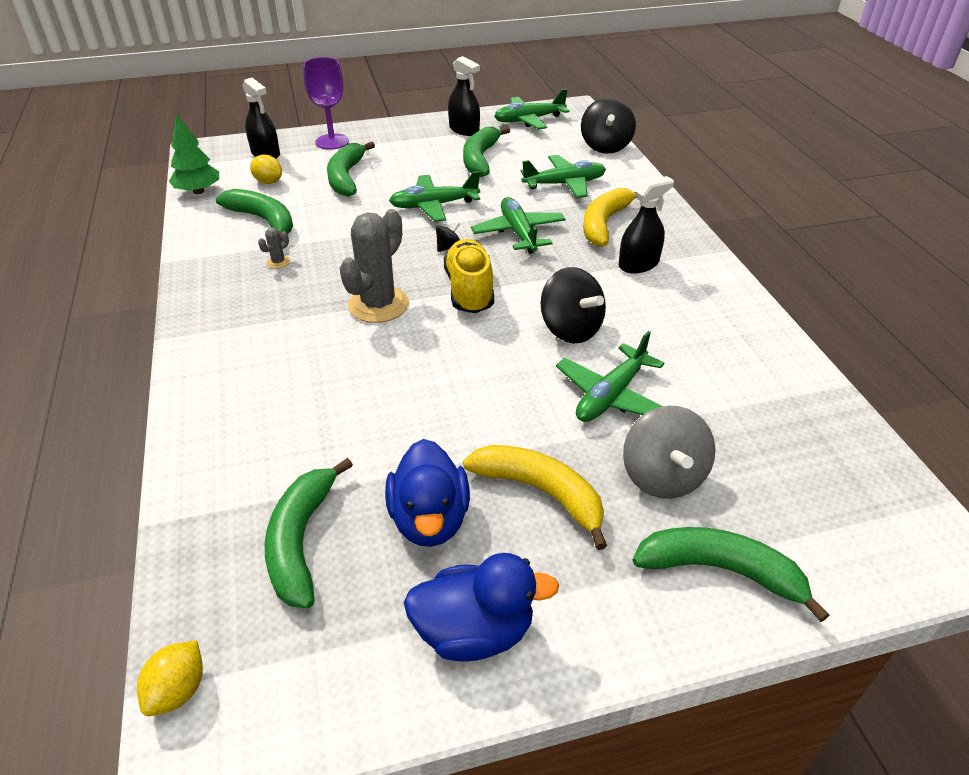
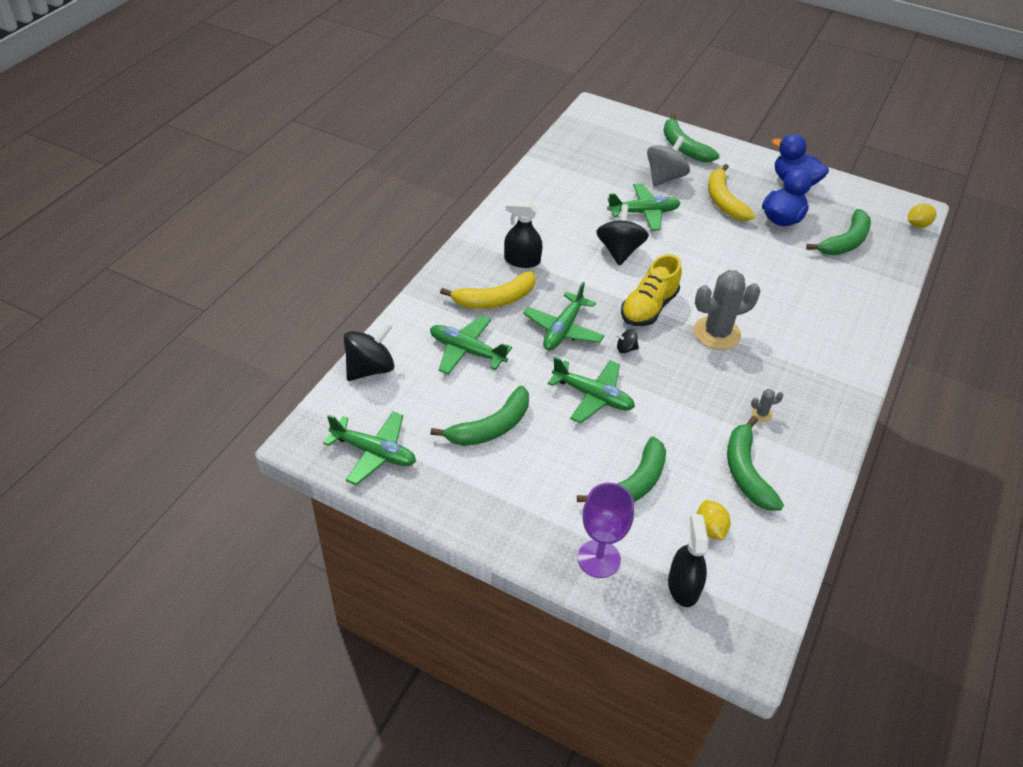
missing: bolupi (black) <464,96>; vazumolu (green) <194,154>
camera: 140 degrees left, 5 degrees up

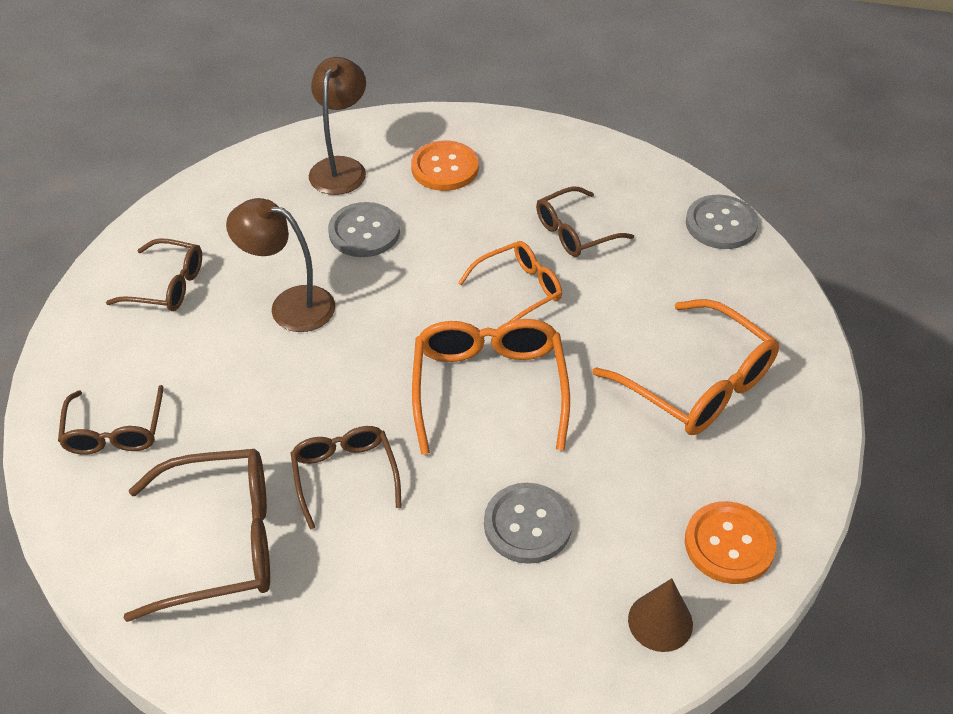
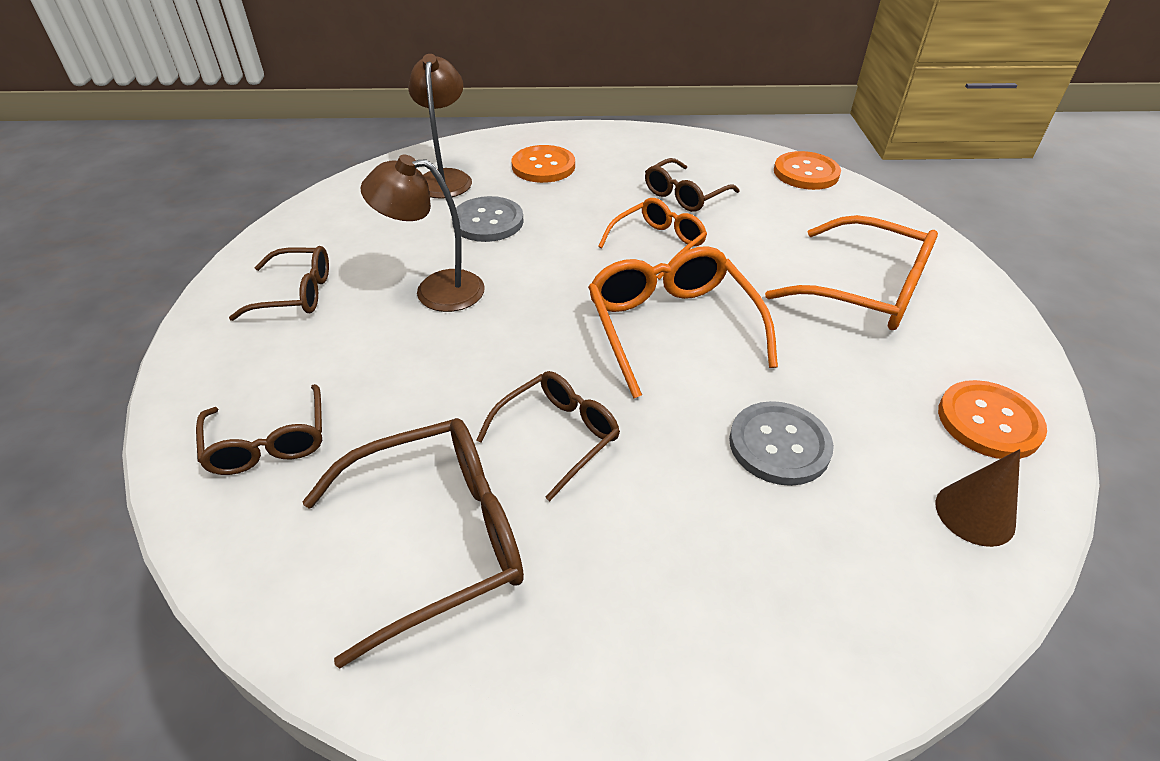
colour: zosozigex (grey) <722,222> to zosozigex (orange) <807,170>
spun: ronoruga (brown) <346,478> = <548,436> 75 degrees clockwise
camera: 15 degrees left, 5 degrees down

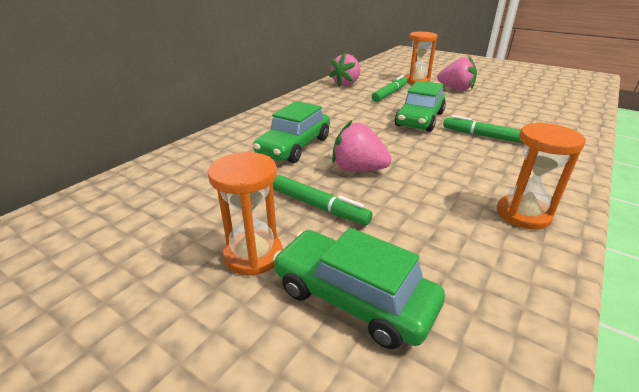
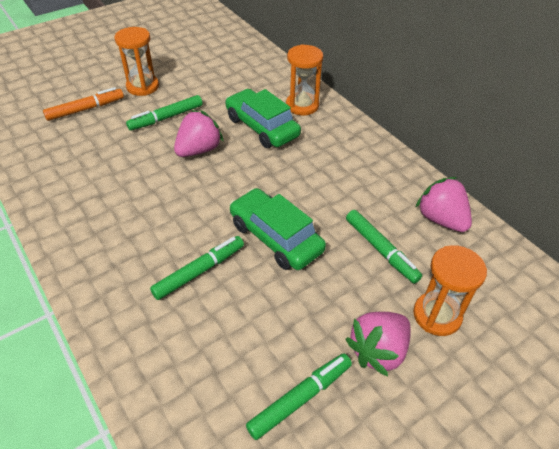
appeared: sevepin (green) <299,396>
relocated: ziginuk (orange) <541,176> to <304,79>
exchanged: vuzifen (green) <359,288> to sevepin (orange) <83,104>
camera: 110 degrees right, 15 degrees up

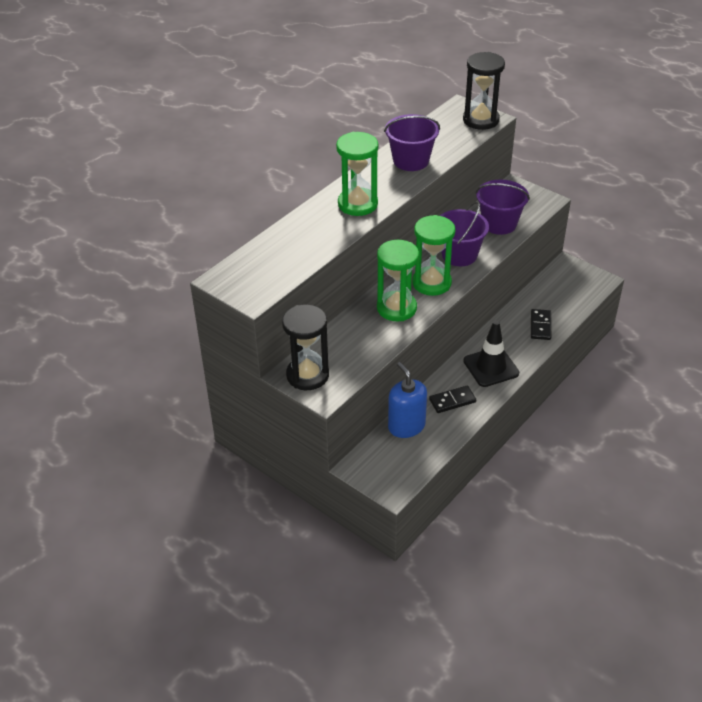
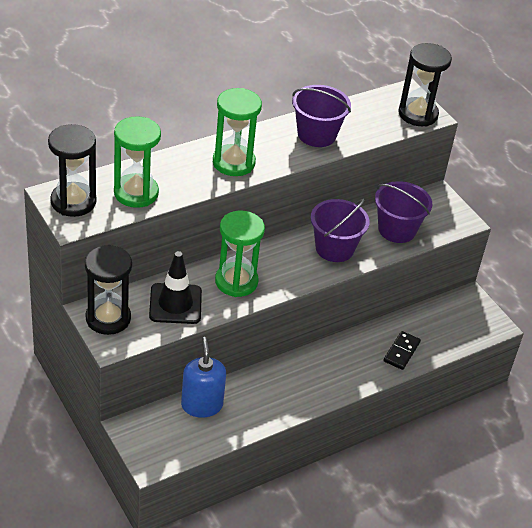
missing: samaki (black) <452,399>
appeared: ziginuk (black) <72,170>
relocated: ziginuk (green) <434,255> to <137,162>; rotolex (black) <491,353> to <175,287>
camera: 15 degrees right, 0 degrees up

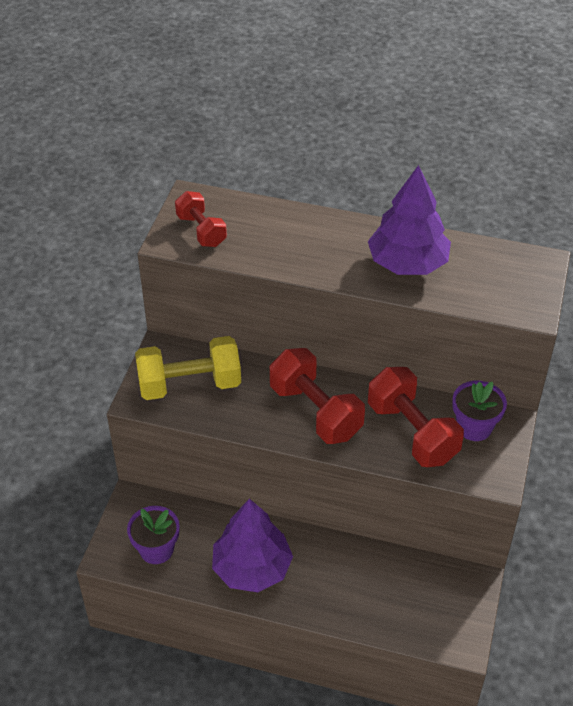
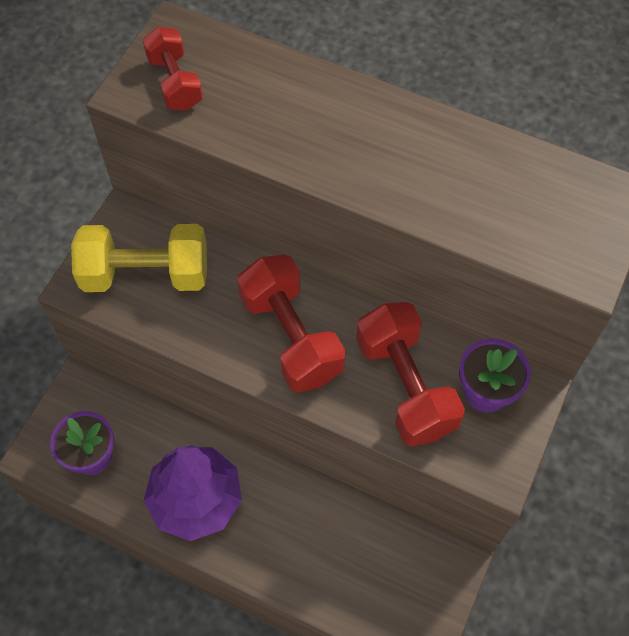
missing: vazumolu (purple) <409,220>
camera: 10 degrees right, 15 degrees up

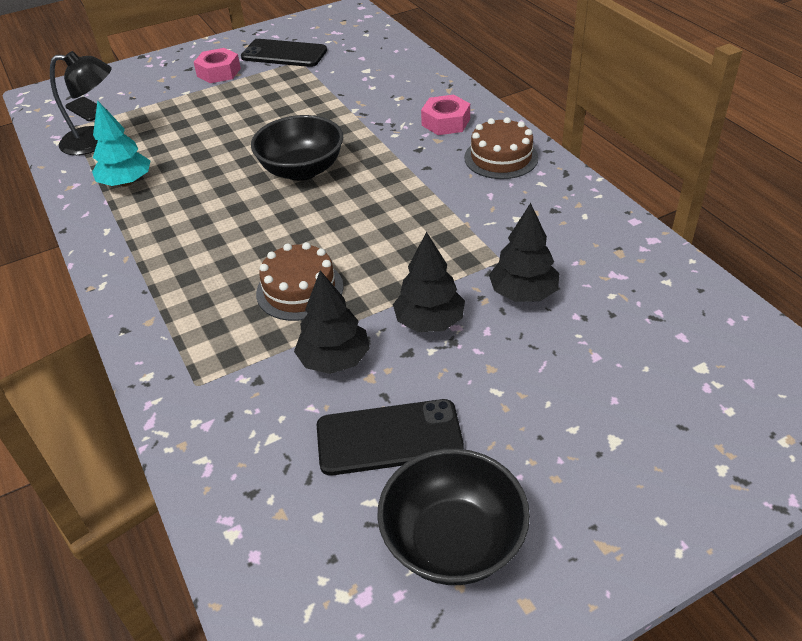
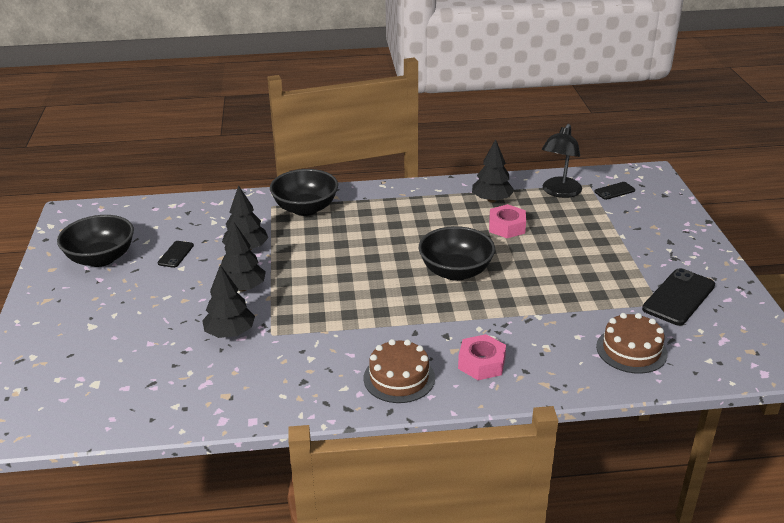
appeared: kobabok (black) <304,192>
relocated: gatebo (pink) <217,65> to <507,221>; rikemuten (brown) <299,281> to <632,343>
colour: vazumolu (turquoise) <121,143> to vazumolu (black) <493,171>
size: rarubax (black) <390,437> = <176,254> x0.53
camera: 110 degrees right, 10 degrees down

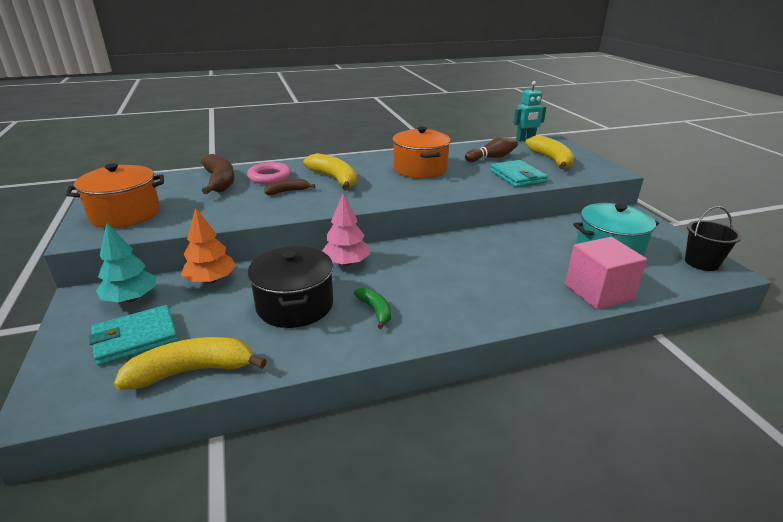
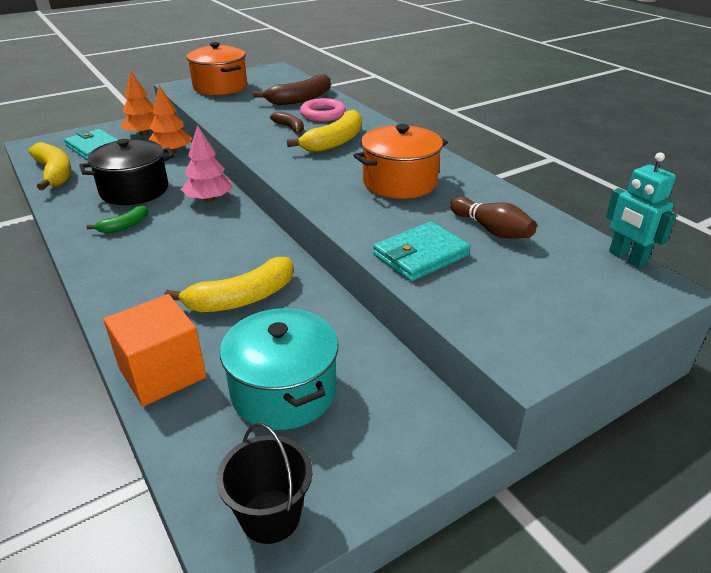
relocated: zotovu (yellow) <550,152> to <229,284>
colour: vazumolu (turquoise) <126,262> to vazumolu (orange) <137,103>; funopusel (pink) <606,273> to funopusel (orange) <154,350>
camera: 75 degrees right, 5 degrees up

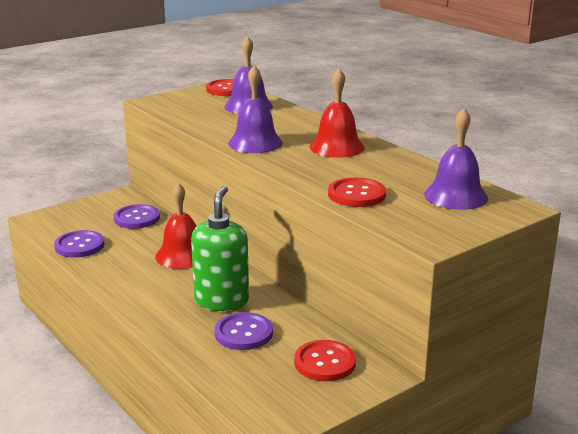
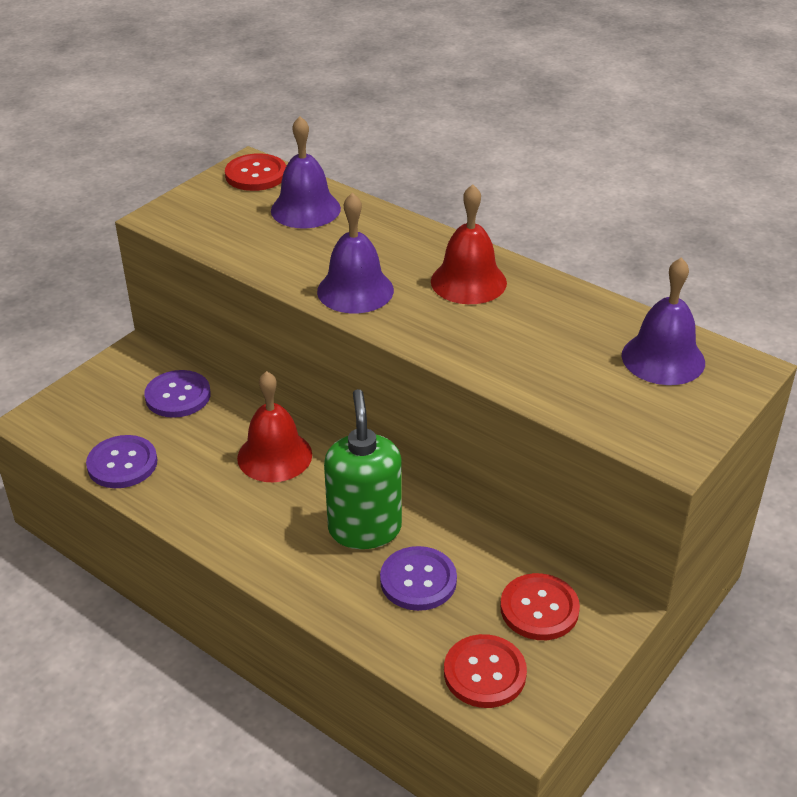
relocated: zosozigex (red) <357,192> to <485,671>
camera: 15 degrees left, 15 degrees up

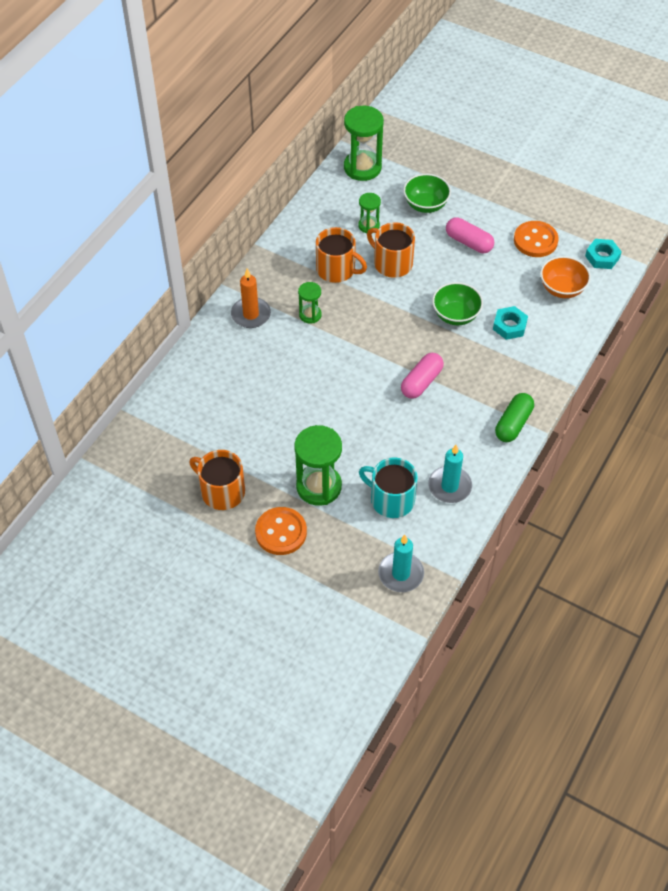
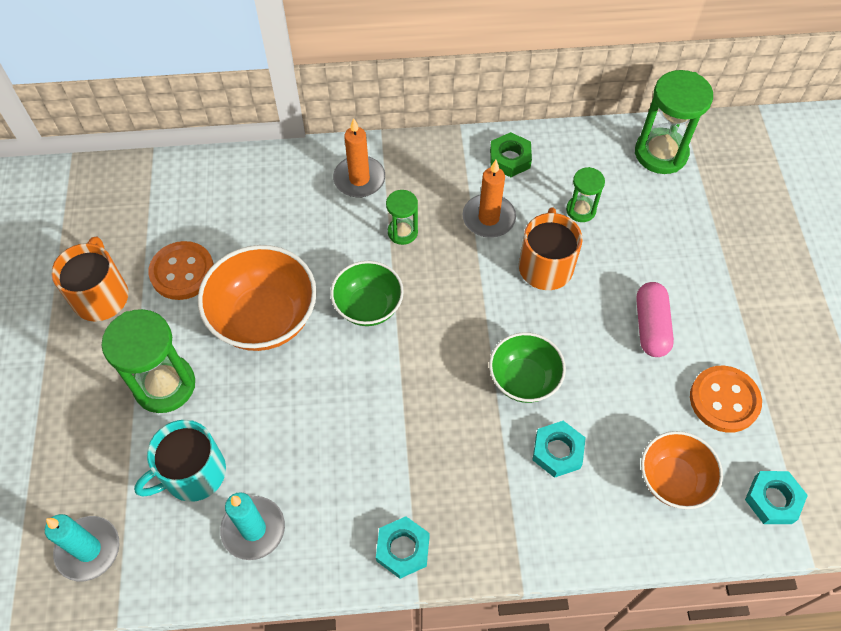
missing: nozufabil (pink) <422,376>
appeared: gatebo (green) <511,154>; kobabok (orange) <257,298>
relocated: kobabok (green) <427,193> to <367,293>; zosozigex (orange) <281,531> to <181,270>
exchanged: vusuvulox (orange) <341,255> to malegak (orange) <489,199>; nozufabil (green) <514,417> to gatebo (turquoise) <403,547>
spun: vusuvulox (turquoise) <388,488> = <180,461> 120 degrees counterclockwise
camera: 55 degrees right, 5 degrees up

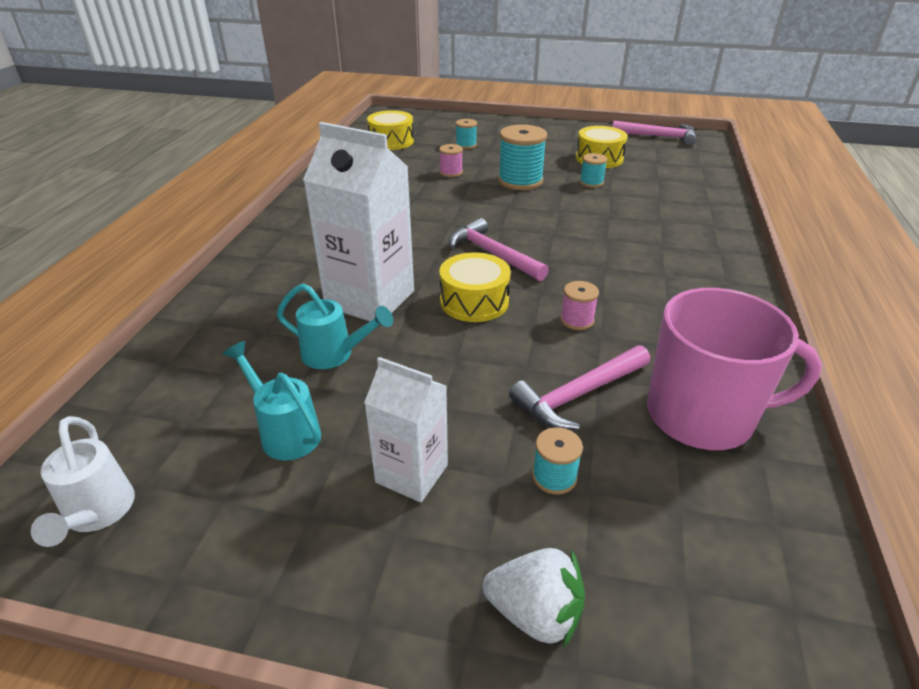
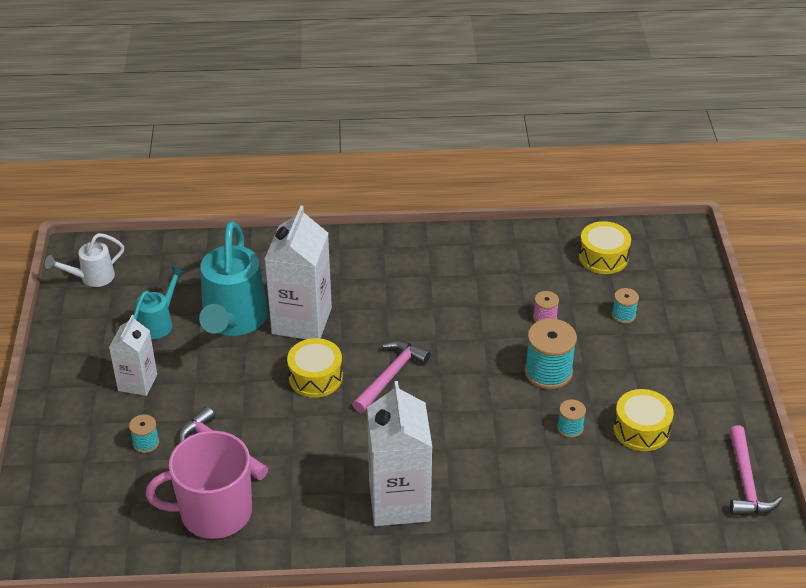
missing: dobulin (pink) <579,305>; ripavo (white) <533,598>
appeared: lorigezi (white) <399,453>
spun: vusuvulox (pink) <734,369> = <199,485> 90 degrees clockwise
size: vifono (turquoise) <335,326> = <233,278> x1.93
camera: 75 degrees right, 5 degrees up

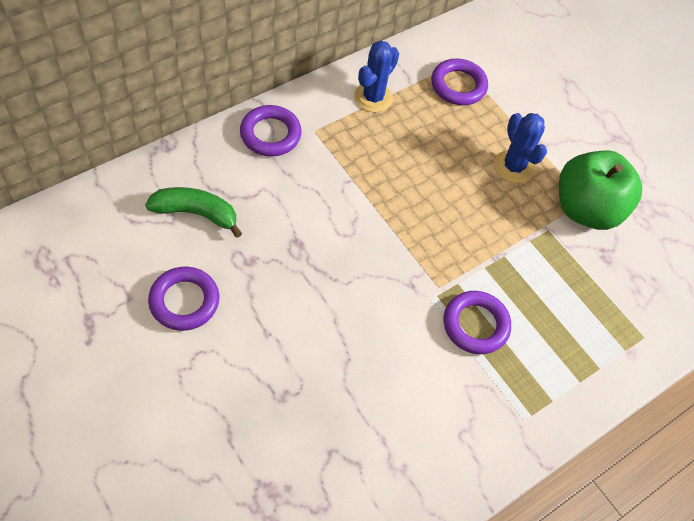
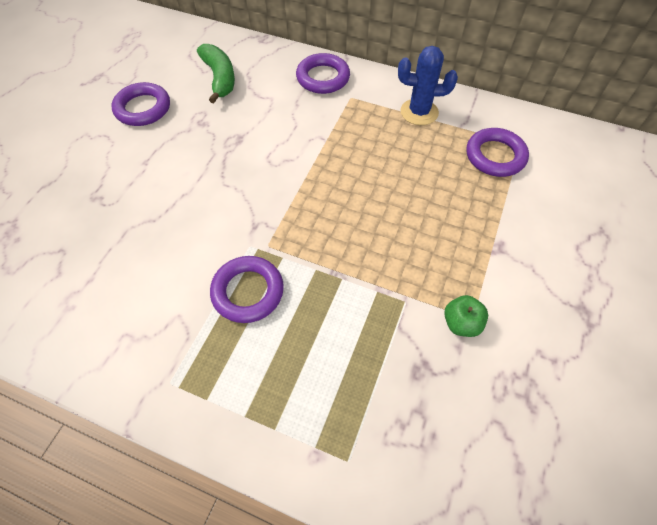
missing: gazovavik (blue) <520,148>
size: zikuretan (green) <600,190> = <466,316> x0.43
camera: 65 degrees right, 0 degrees up

